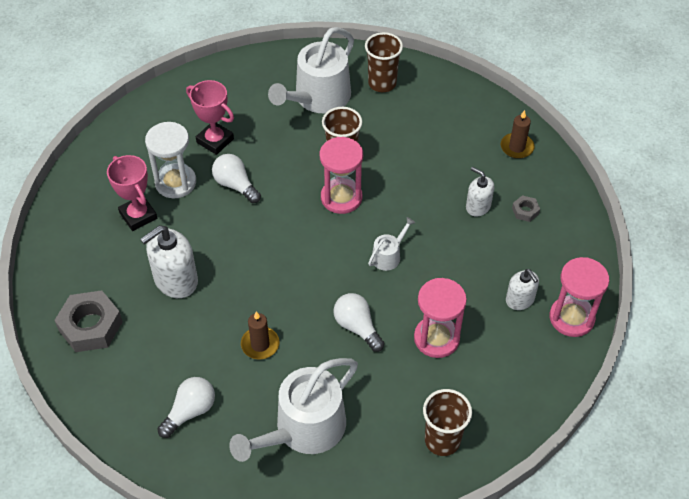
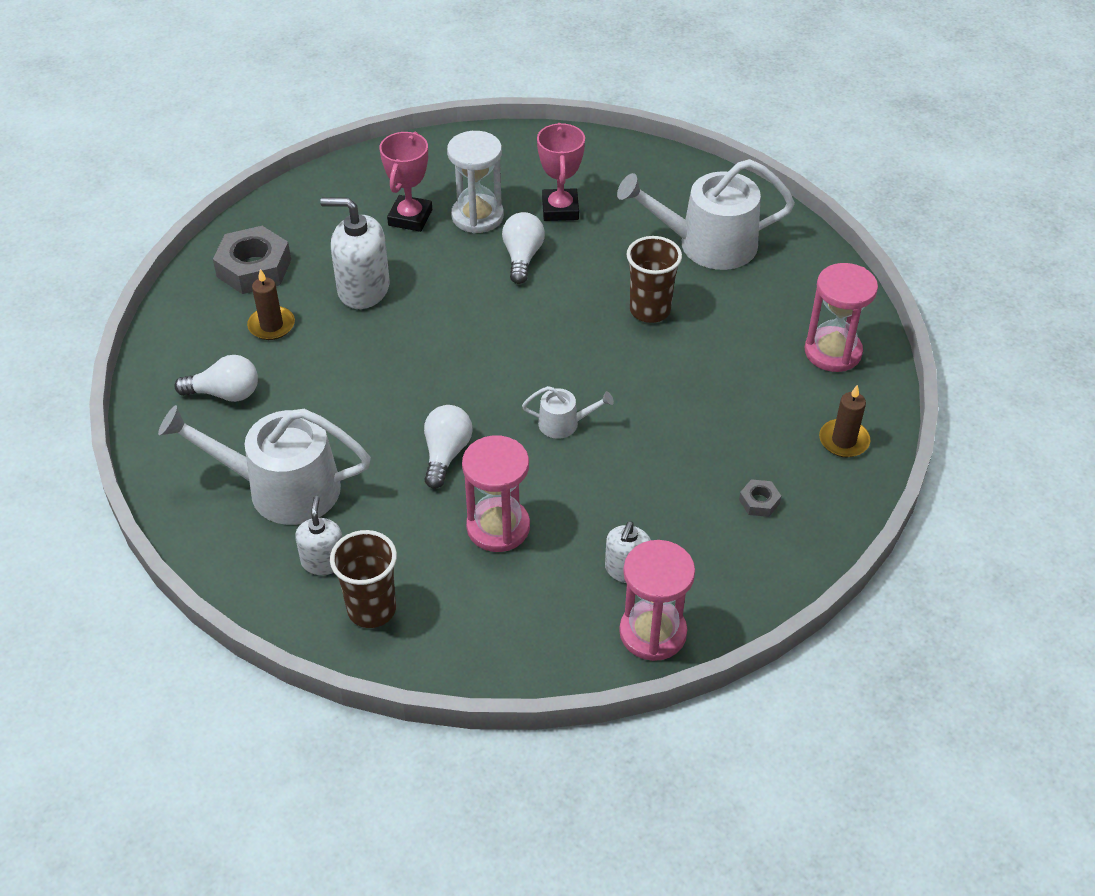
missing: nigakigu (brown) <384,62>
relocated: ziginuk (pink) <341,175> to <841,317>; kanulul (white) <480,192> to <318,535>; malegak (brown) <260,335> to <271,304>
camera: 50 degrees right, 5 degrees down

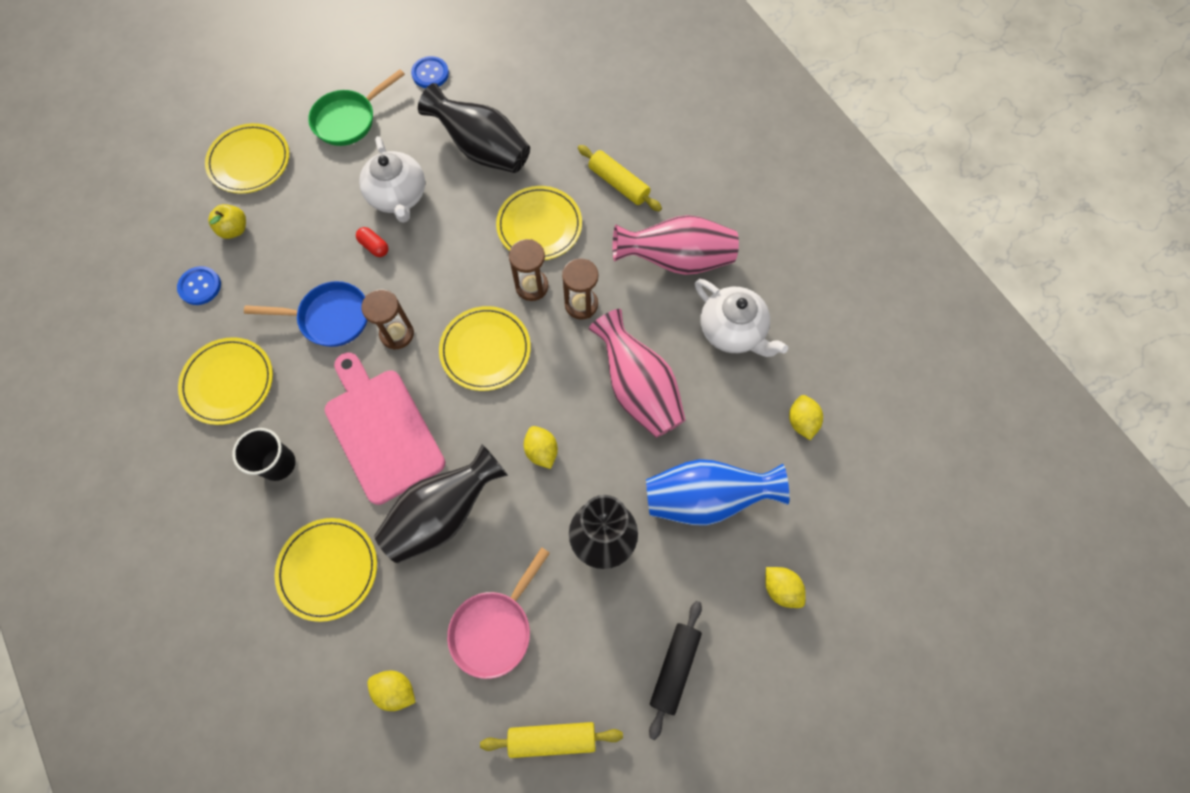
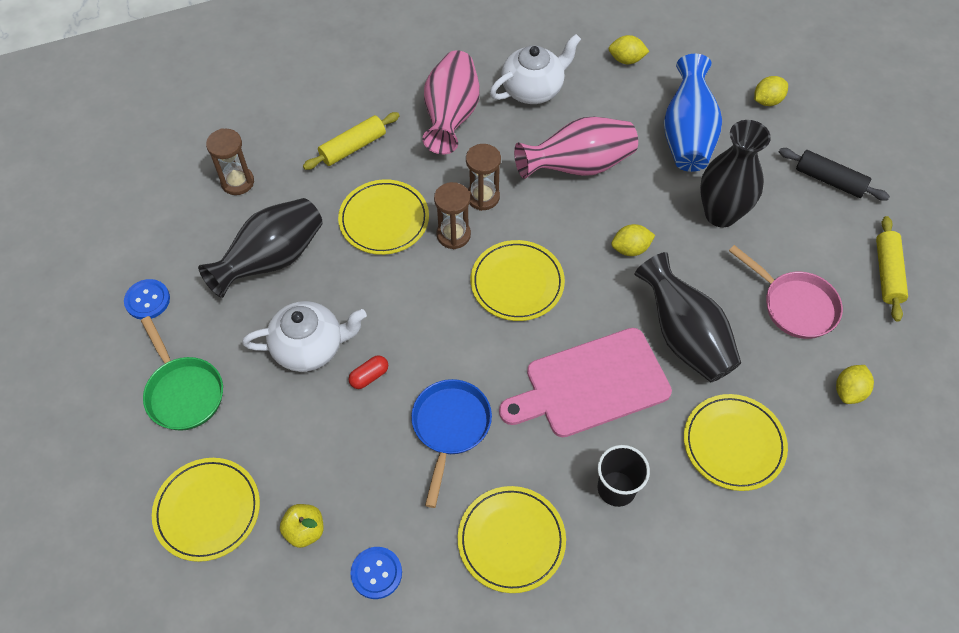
relocated: ziginuk (brown) <387,319> to <230,161>
camera: 80 degrees left, 10 degrees down

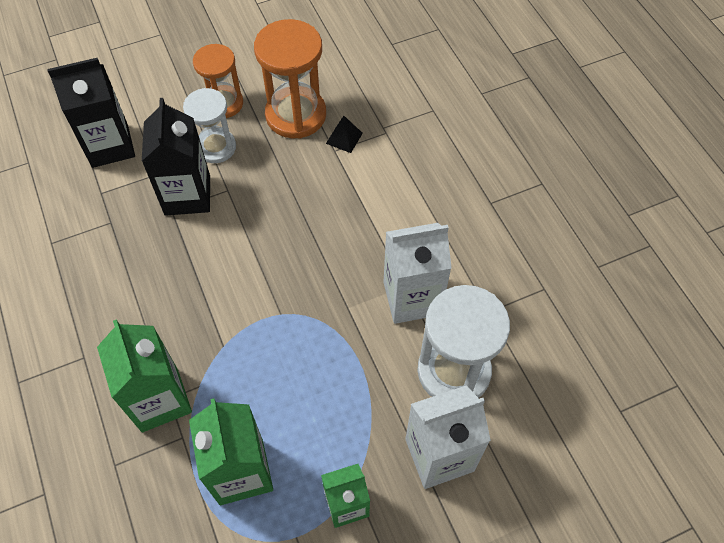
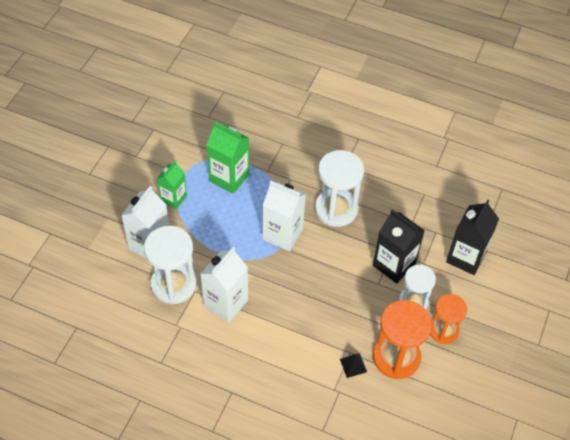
missing: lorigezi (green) <144,375>
appeared: ziginuk (white) <339,188>; lorigezi (white) <284,216>
camera: 135 degrees right, 5 degrees down

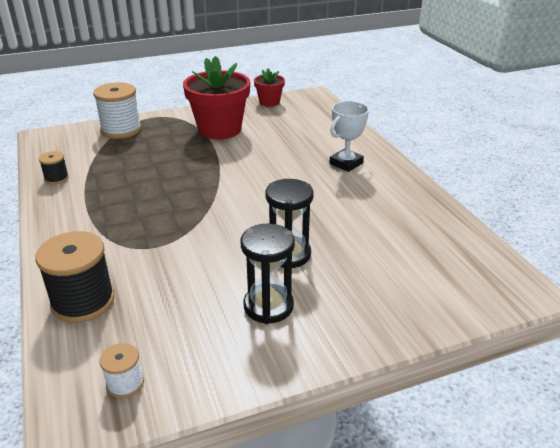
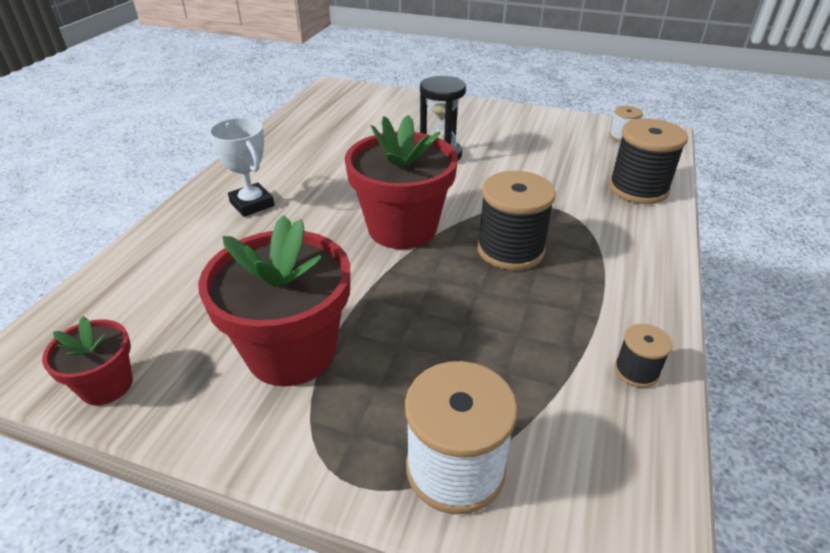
missing: ziginuk (black) <268,274>
appeared: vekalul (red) <401,182>; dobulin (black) <516,220>
spun: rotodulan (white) <349,136> = <241,167> 60 degrees clockwise
camera: 140 degrees left, 5 degrees up

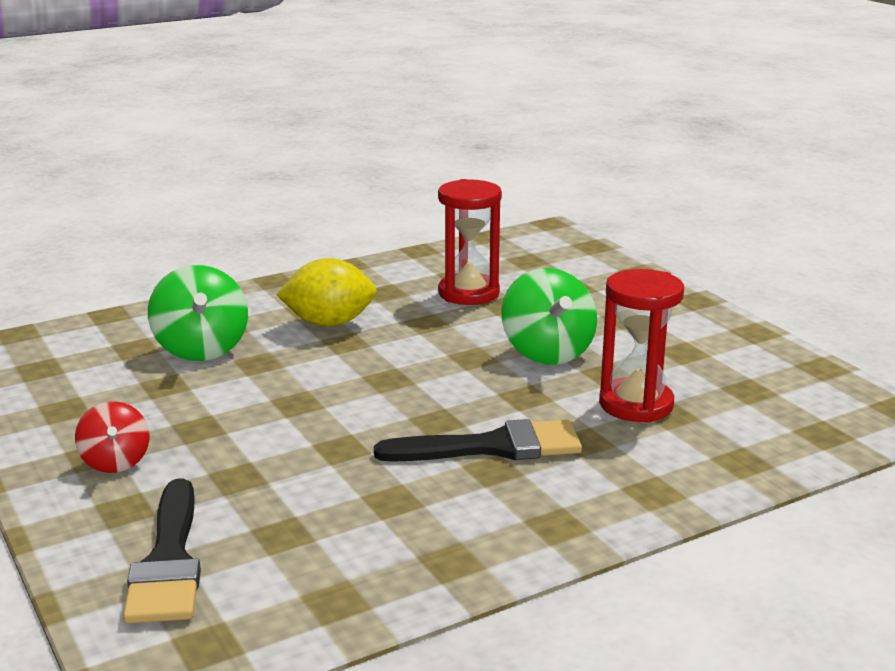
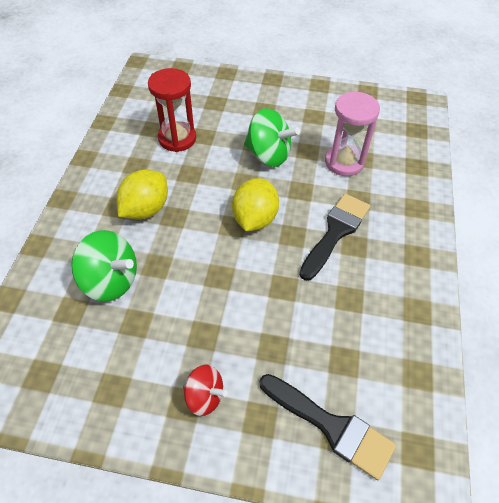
appeared: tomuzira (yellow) <255,204>
colour: ziginuk (red) <641,346> to ziginuk (pink) <352,133>
camera: 50 degrees left, 30 degrees up

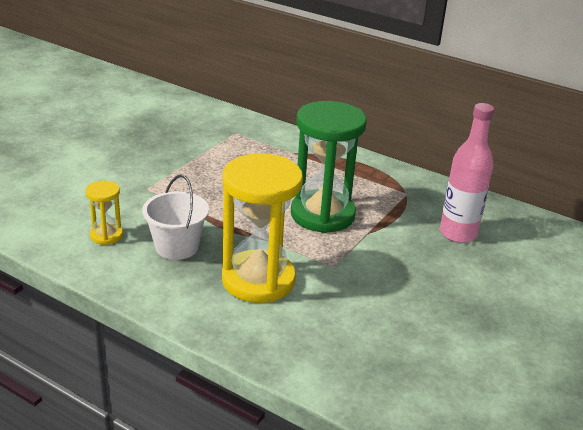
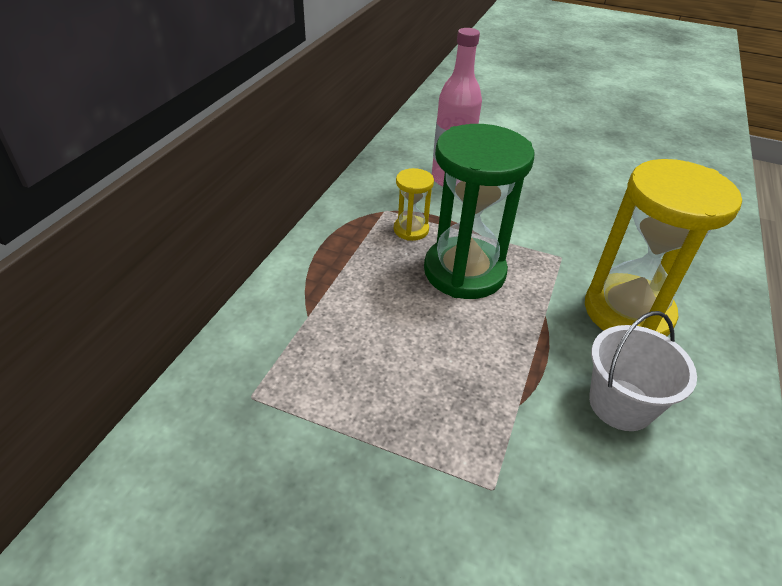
relocated: ziginuk (yellow) <104,212> to <414,204>
camera: 100 degrees left, 10 degrees up

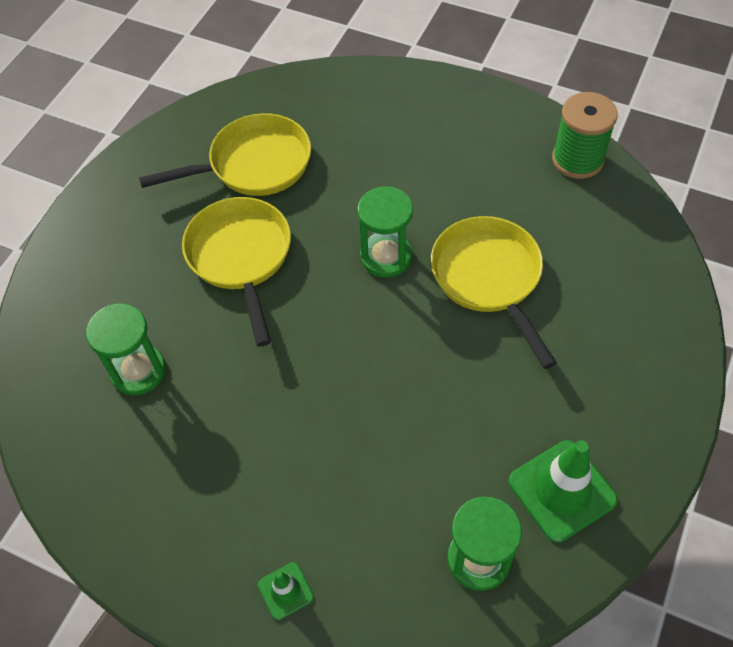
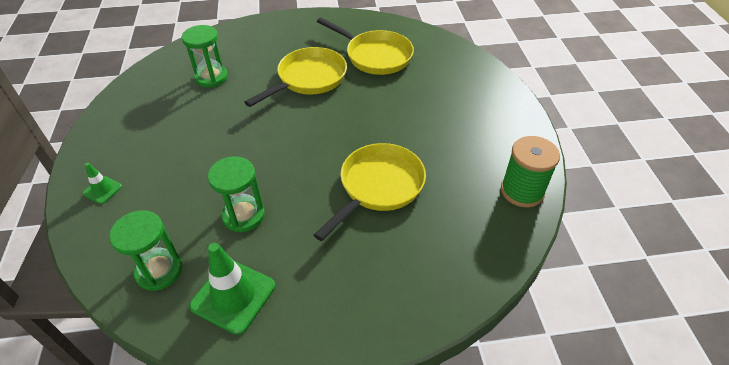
relocated: ziginuk (green) <385,232> to <236,194>
camera: 55 degrees right, 10 degrees down

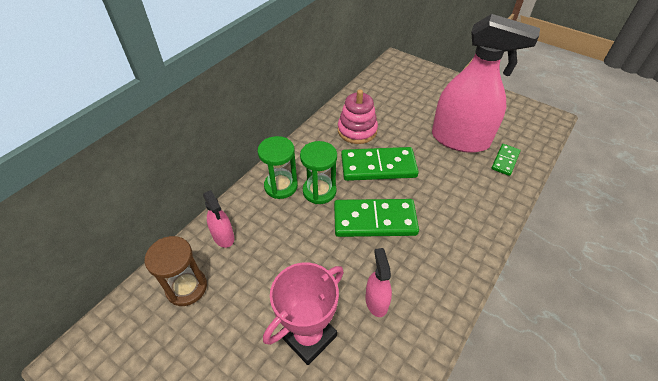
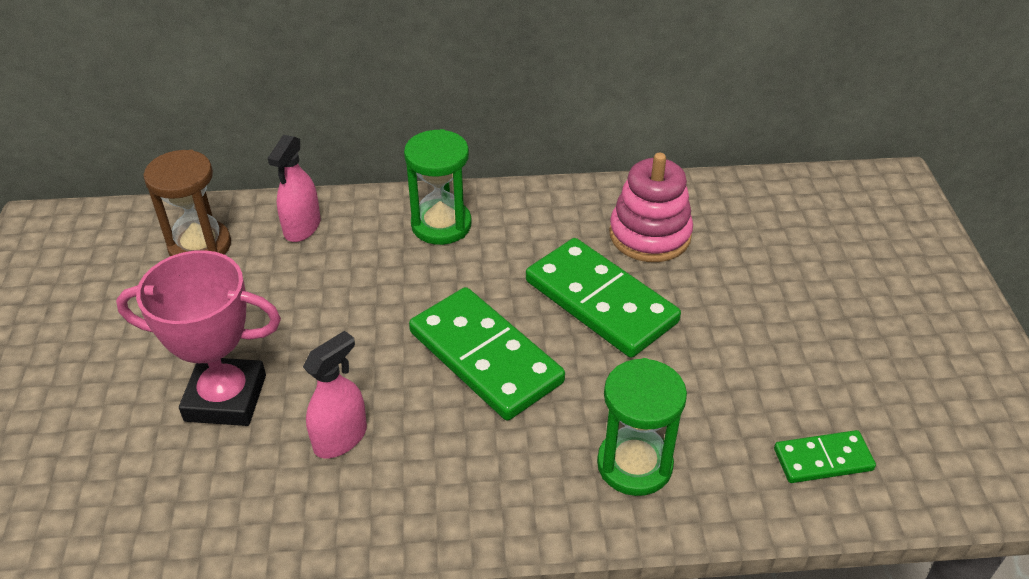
missing: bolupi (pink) <486,83>
relocated: ziginuk (green) <318,172> to <642,427>
camera: 50 degrees right, 5 degrees down

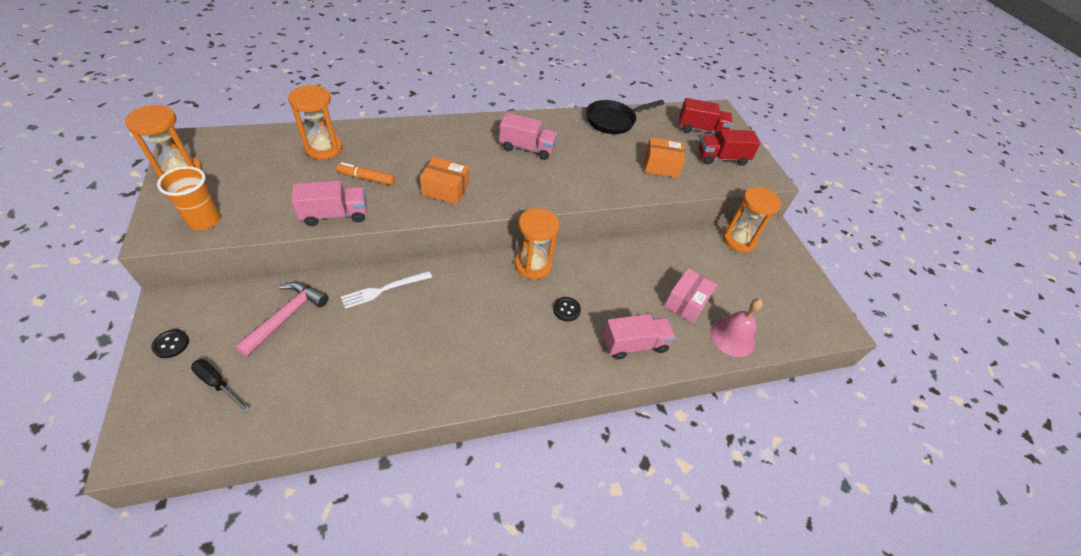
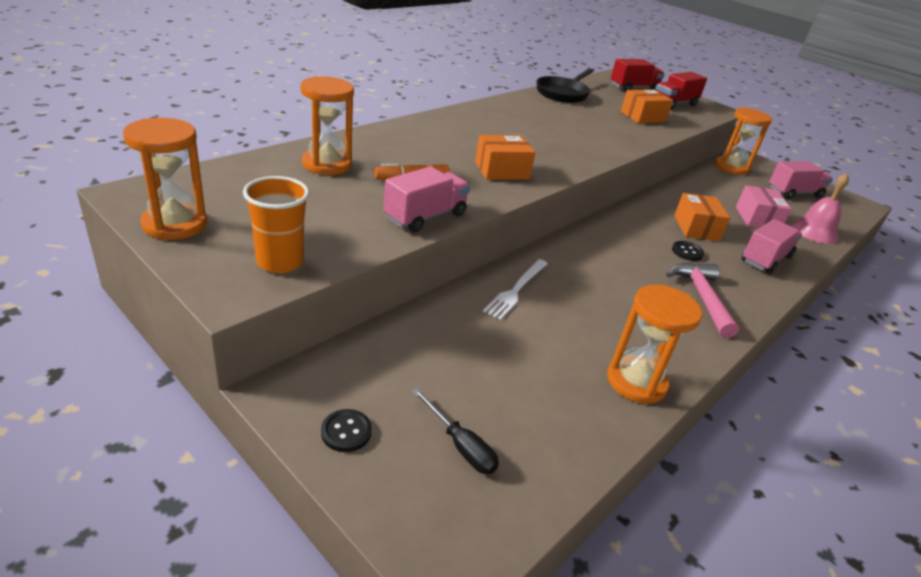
appeared: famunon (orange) <702,217>
relocated: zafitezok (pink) <528,136> to <801,180>; ziginuk (orange) <537,243> to <654,344>; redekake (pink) <282,319> to <702,300>
spun: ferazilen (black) <220,386> = <455,431> 135 degrees counterclockwise
camera: 30 degrees left, 15 degrees down

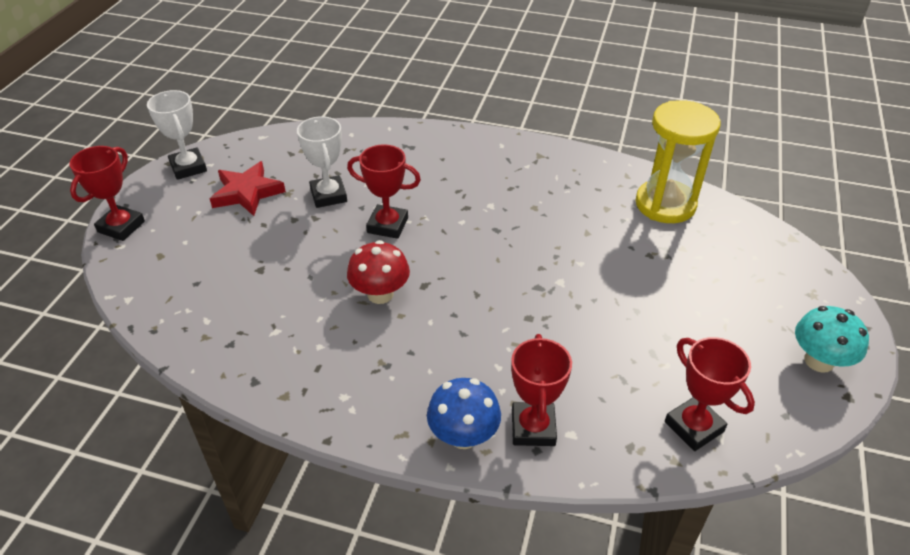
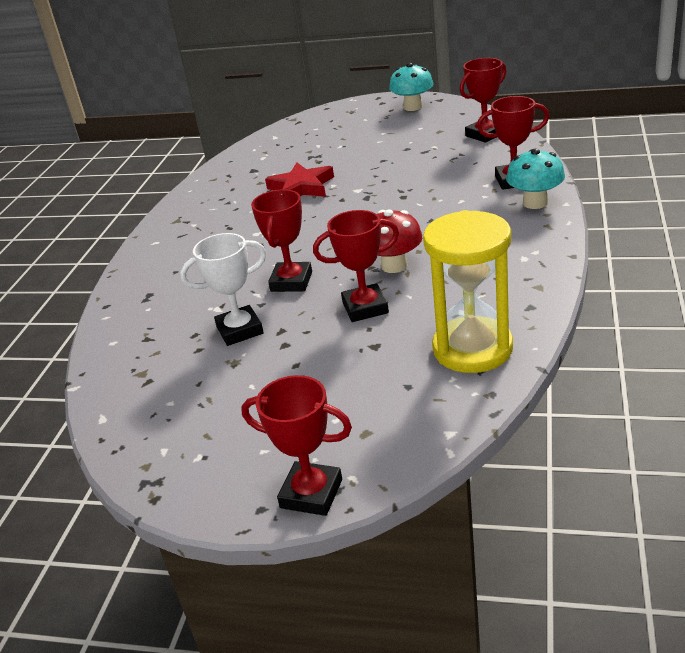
missing: rotodulan (white) <177,135>
appeared: rotodulan (red) <356,266>
relocated: ziginuk (yellow) <678,161> to <468,291>; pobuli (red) <248,188> to <299,179>
colour: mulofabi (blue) <464,413> to mulofabi (turquoise) <535,179>
camera: 90 degrees left, 10 degrees down

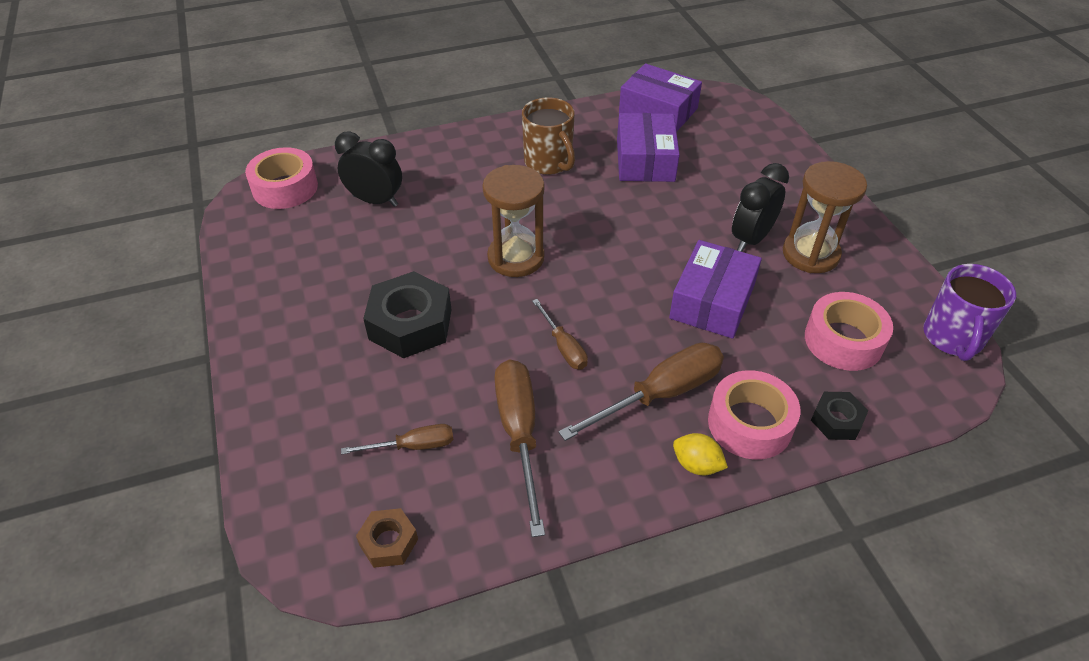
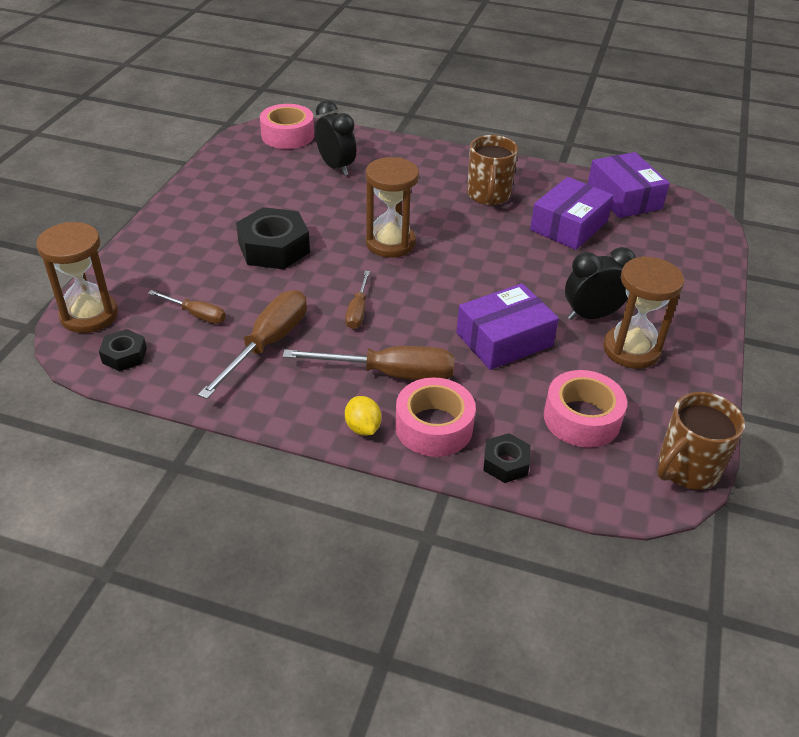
appeared: ziginuk (brown) <77,277>
colour: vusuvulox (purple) <969,312> to vusuvulox (brown) <701,441>; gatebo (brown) <387,538> to gatebo (black) <123,350>
camera: 35 degrees right, 5 degrees down

